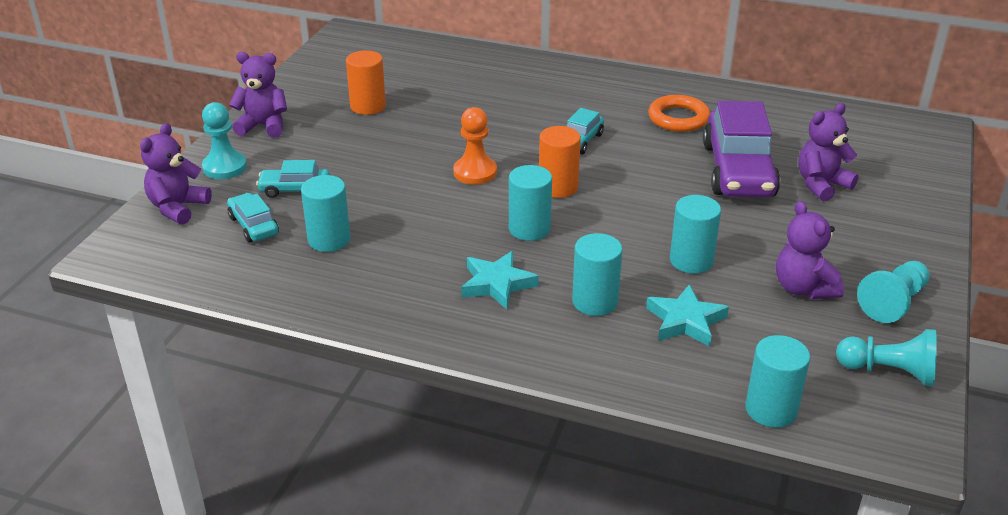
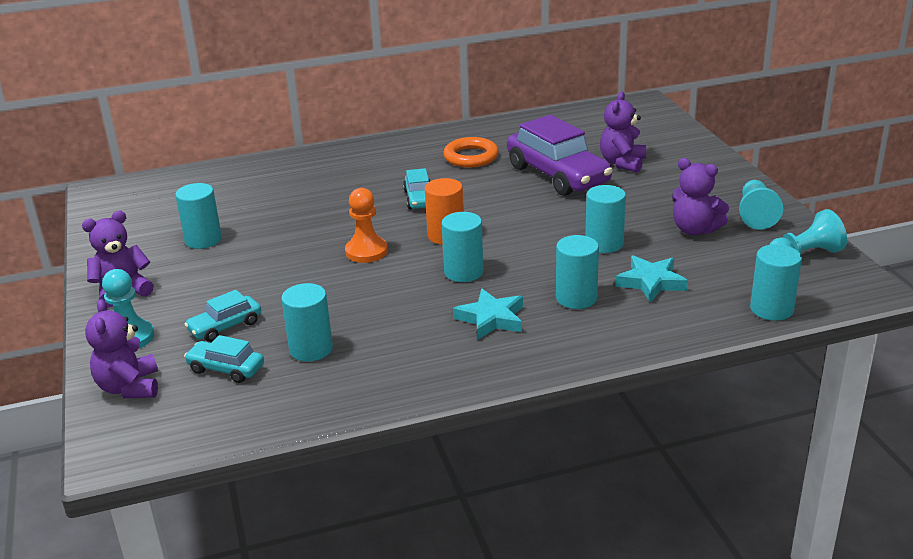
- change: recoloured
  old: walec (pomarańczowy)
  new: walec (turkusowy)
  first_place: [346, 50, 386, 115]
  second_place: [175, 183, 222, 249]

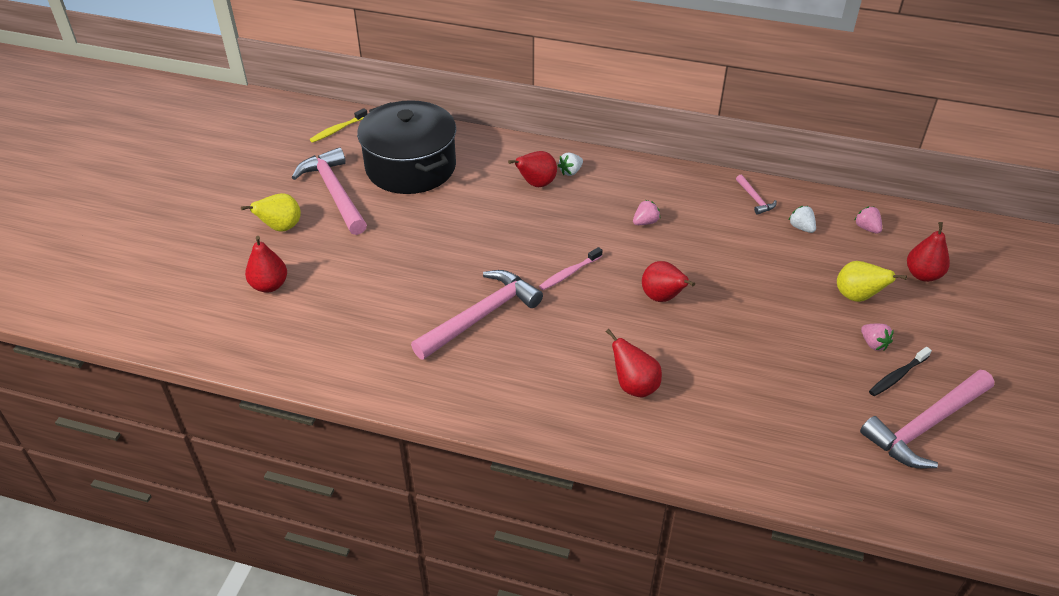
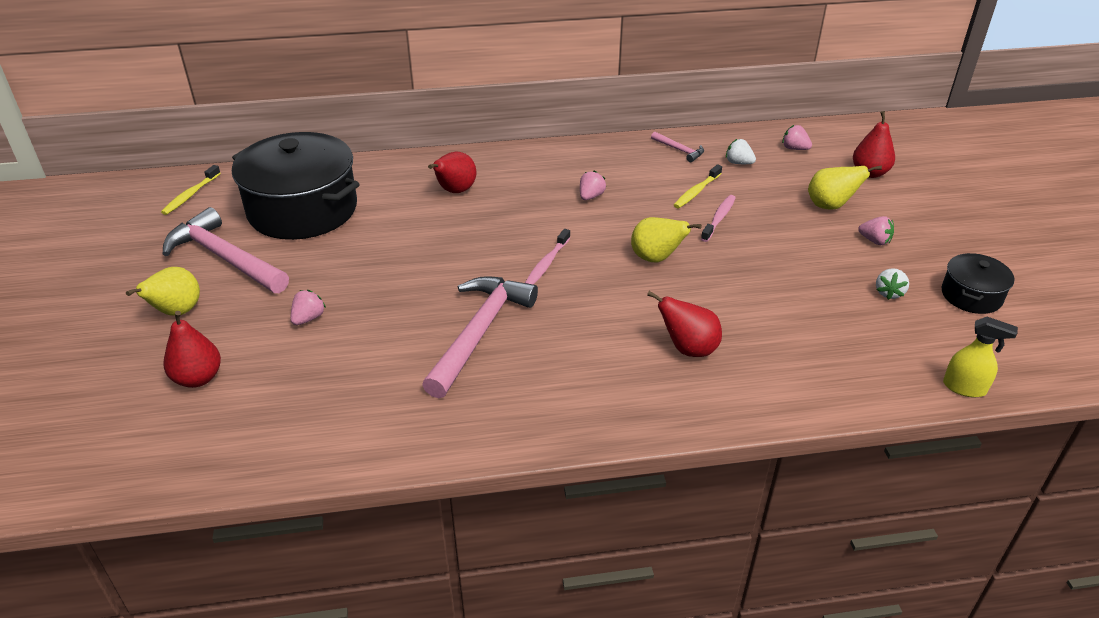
- change: moved
  old: truskawka (biały)
  first_place: [558, 153, 583, 176]
  second_place: [876, 268, 909, 300]
- change: recoloured
  old: gruszka (czerwony)
  new: gruszka (żółty)
  first_place: [642, 261, 695, 302]
  second_place: [631, 217, 702, 263]
- change: removed
  old: szczoteczka do zębów (czarny)
  first_place: [869, 347, 932, 396]
- change: replaced
  old: młotek (różowy)
  new: garnek (czarny)
  first_place: [860, 369, 994, 468]
  second_place: [942, 253, 1014, 314]
- change: added
  new: szczoteczka do zębów (żółty)
  second_place: [674, 164, 722, 208]
- change: added
  new: szczoteczka do zębów (różowy)
  second_place: [701, 195, 736, 242]
- change: added
  new: truskawka (różowy)
  second_place: [290, 290, 326, 325]
- change: added
  new: spryskiwacz (żółty)
  second_place: [943, 317, 1018, 397]

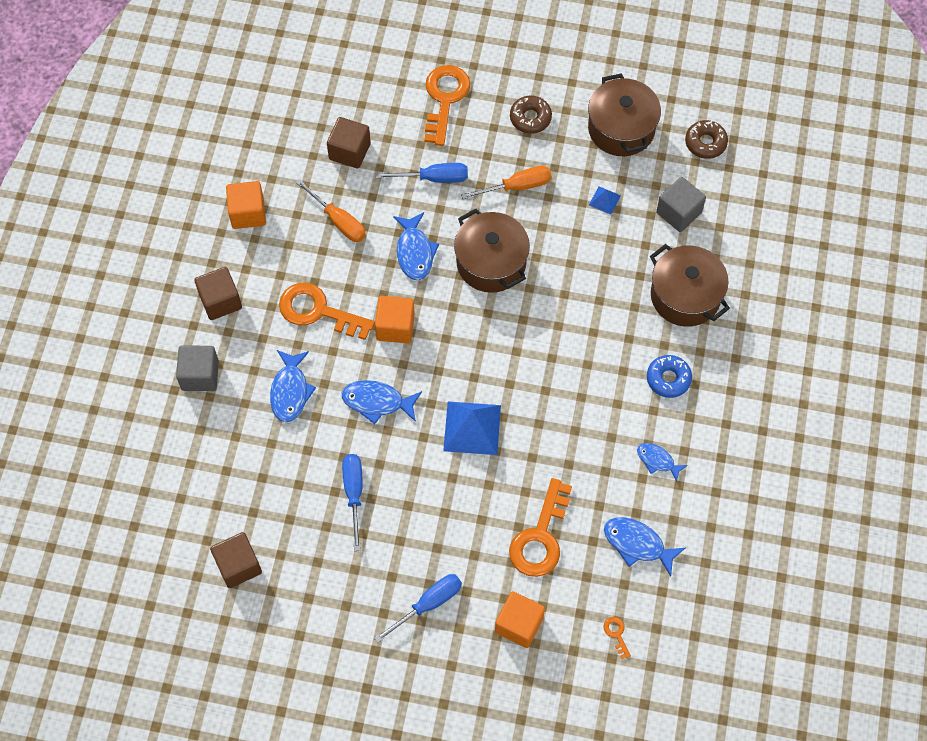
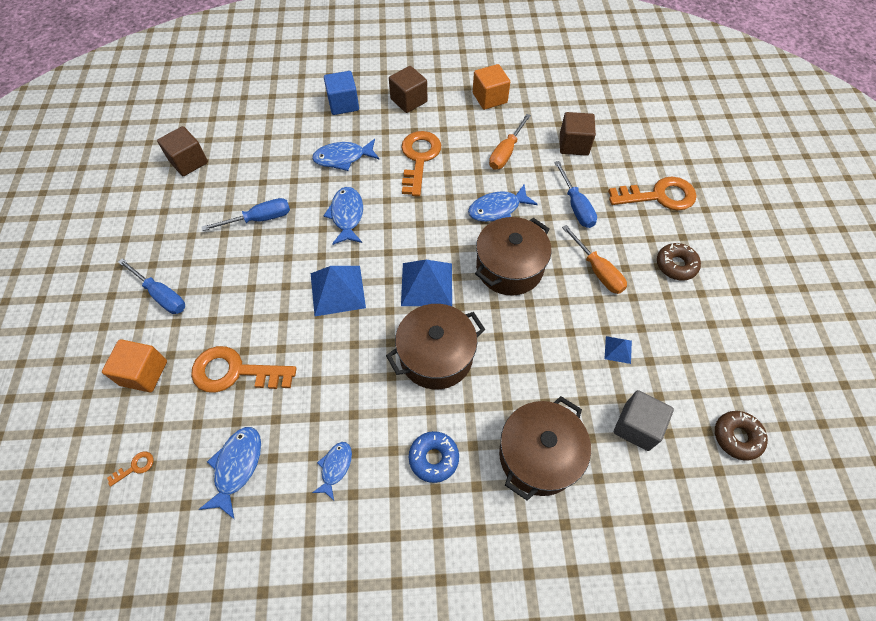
- change: moved
  old: garnek (brązowy)
  first_place: [588, 73, 661, 156]
  second_place: [386, 304, 485, 389]
- change: removed
  old: sześcian (pomarańczowy)
  first_place: [375, 296, 415, 343]
- change: recoloured
  old: sześcian (szary)
  new: sześcian (niebieski)
  first_place: [176, 345, 219, 391]
  second_place: [324, 71, 359, 115]
- change: added
  new: piramida (niebieski)
  second_place: [401, 260, 452, 306]

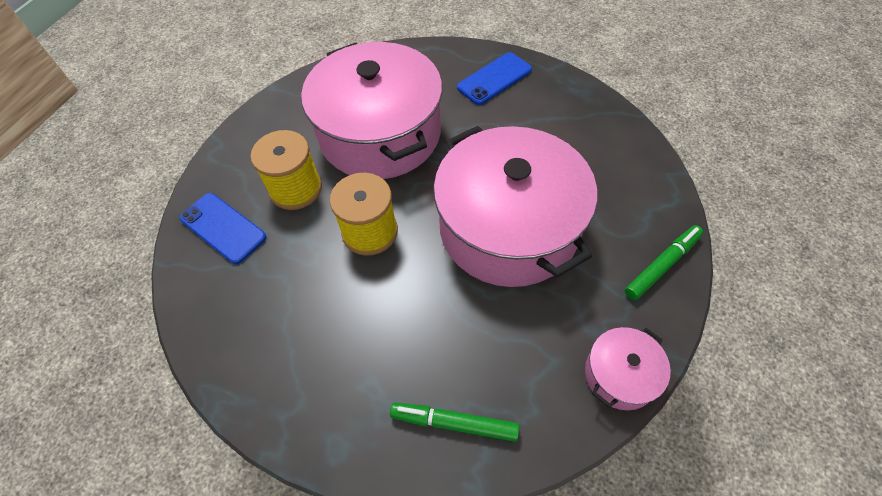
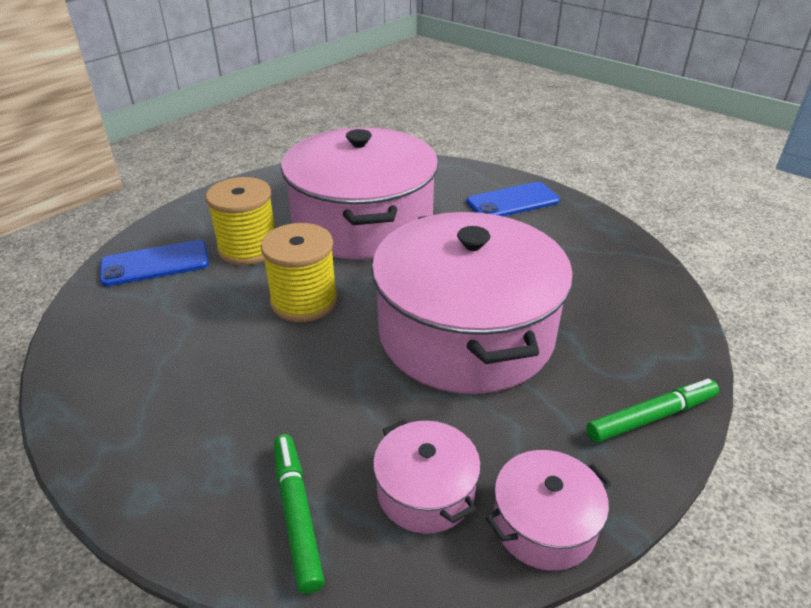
- change: turned
  old: telefon (niebieski)
  first_place: [179, 193, 267, 264]
  second_place: [100, 240, 209, 286]
  degrees: -75
- change: turned
  old: flamaster (zielony)
  first_place: [390, 403, 519, 442]
  second_place: [274, 434, 324, 594]
  degrees: 45
- change: added
  new: garnek (różowy)
  second_place: [373, 419, 481, 534]

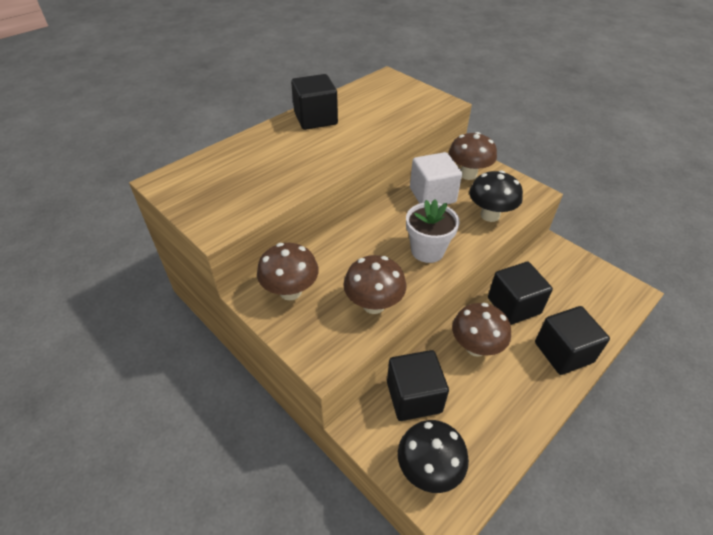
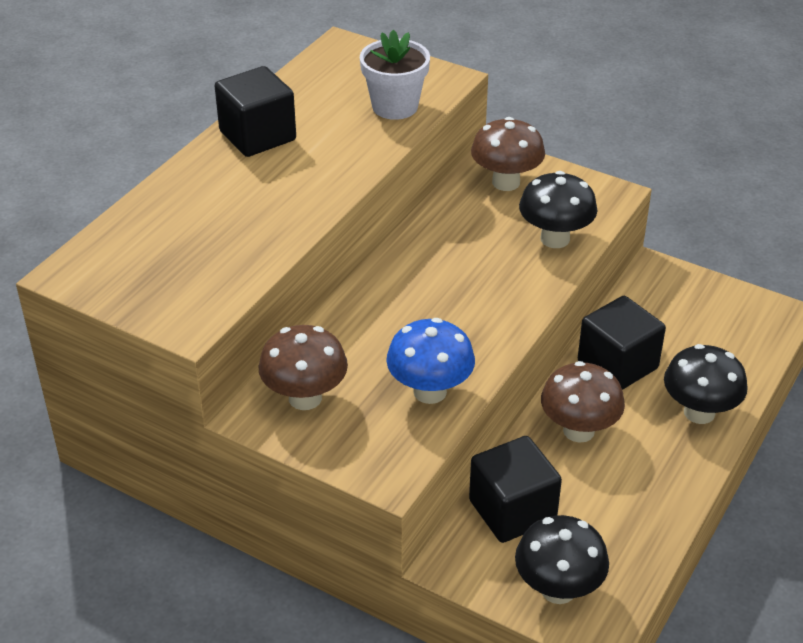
- change: removed
  old: sześcian (biały)
  first_place: [410, 152, 462, 204]
- change: moved
  old: doniczka (biały)
  first_place: [406, 200, 460, 263]
  second_place: [360, 30, 430, 120]
- change: recoloured
  old: grzyb (brązowy)
  new: grzyb (niebieski)
  first_place: [343, 255, 406, 314]
  second_place: [386, 318, 475, 404]
- change: replaced
  old: sześcian (czarny)
  new: grzyb (czarny)
  first_place: [535, 306, 610, 375]
  second_place: [664, 344, 748, 424]

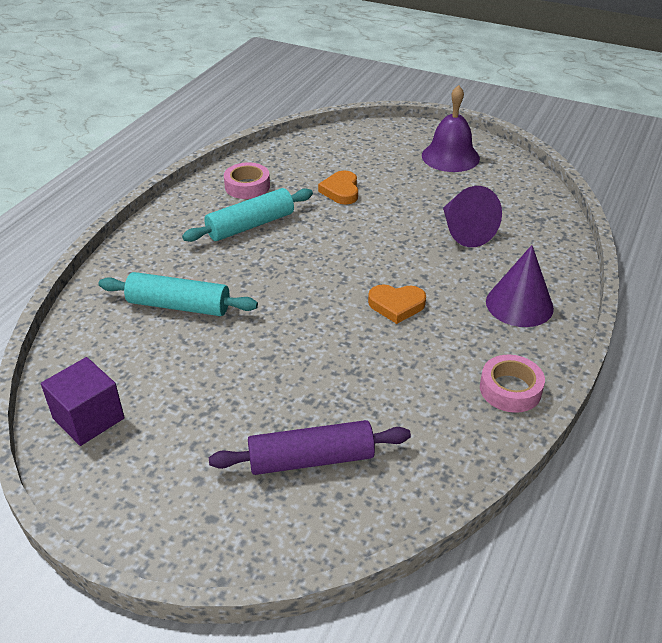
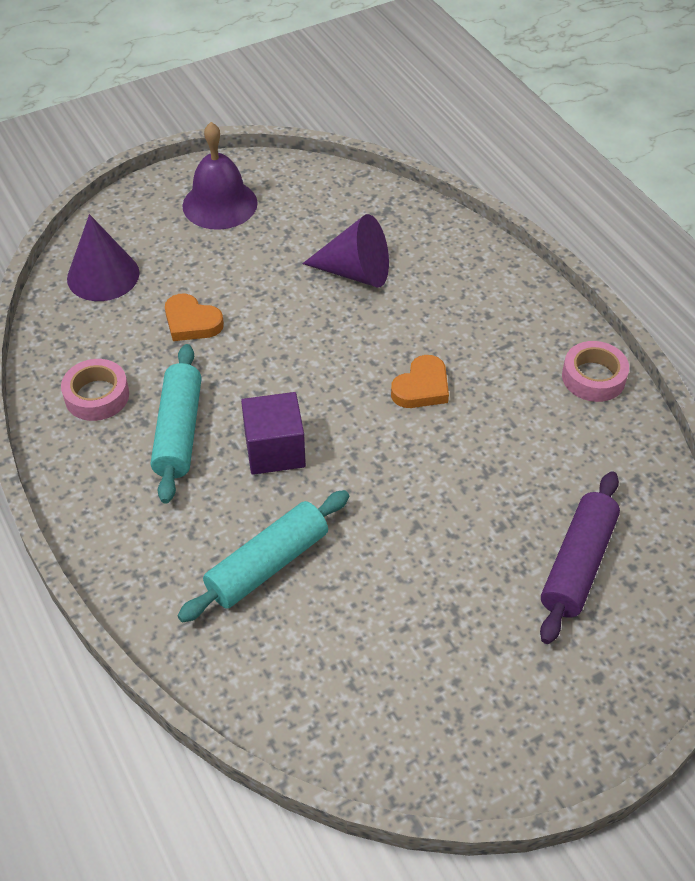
- change: moved
  old: stożek (fioletowy)
  first_place: [486, 245, 554, 327]
  second_place: [67, 214, 139, 301]
- change: moved
  old: sześcian (fioletowy)
  first_place: [41, 357, 125, 446]
  second_place: [241, 392, 306, 475]

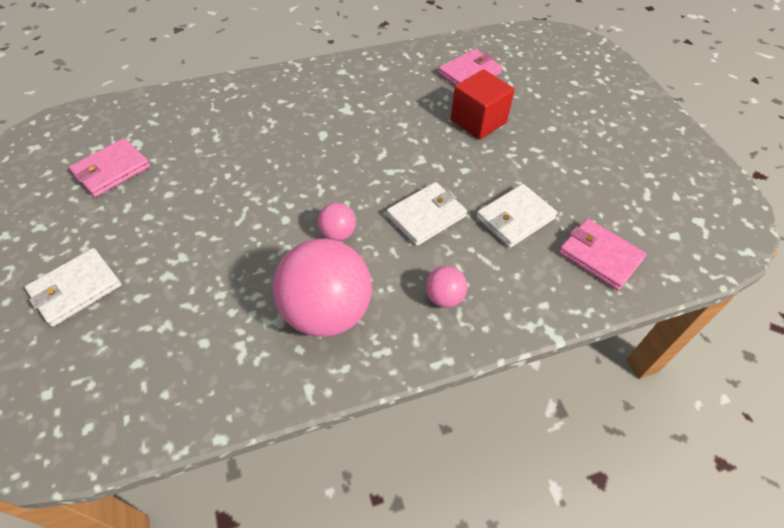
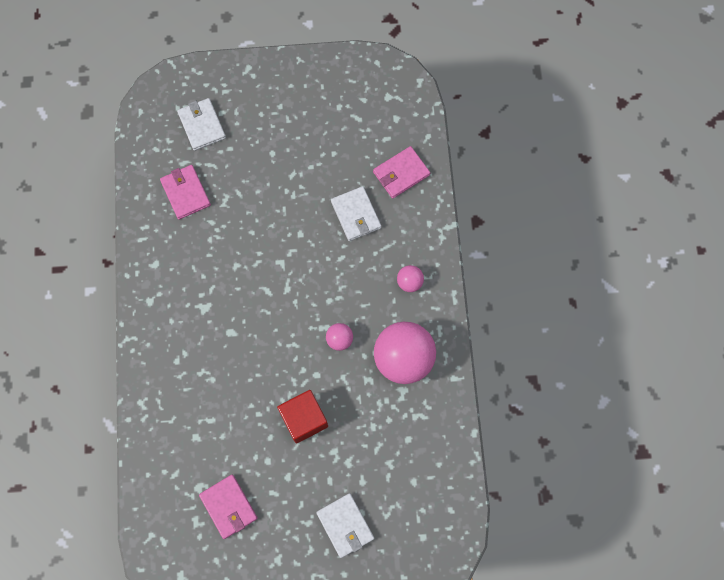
- change: moved
  old: sześcian (czerwony)
  first_place: [451, 69, 515, 140]
  second_place: [277, 390, 328, 444]
- change: moved
  old: portfel (biały)
  first_place: [386, 182, 467, 246]
  second_place: [177, 98, 226, 151]

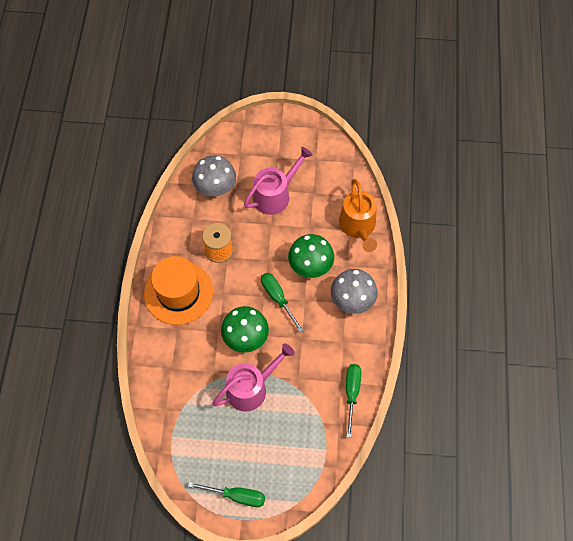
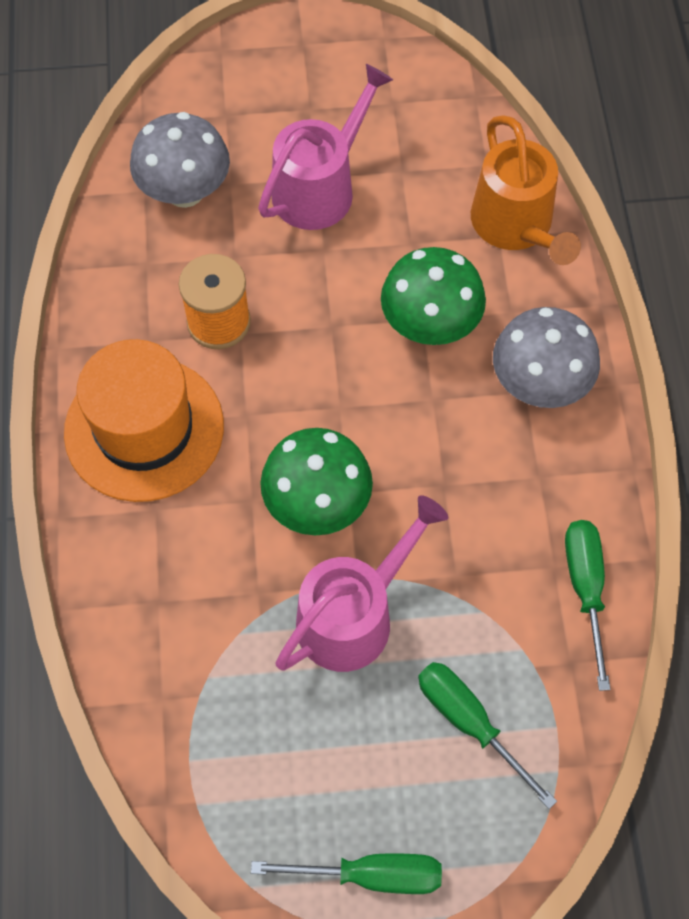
- change: moved
  old: śrubokręt (zielony)
  first_place: [261, 273, 303, 332]
  second_place: [418, 662, 557, 809]

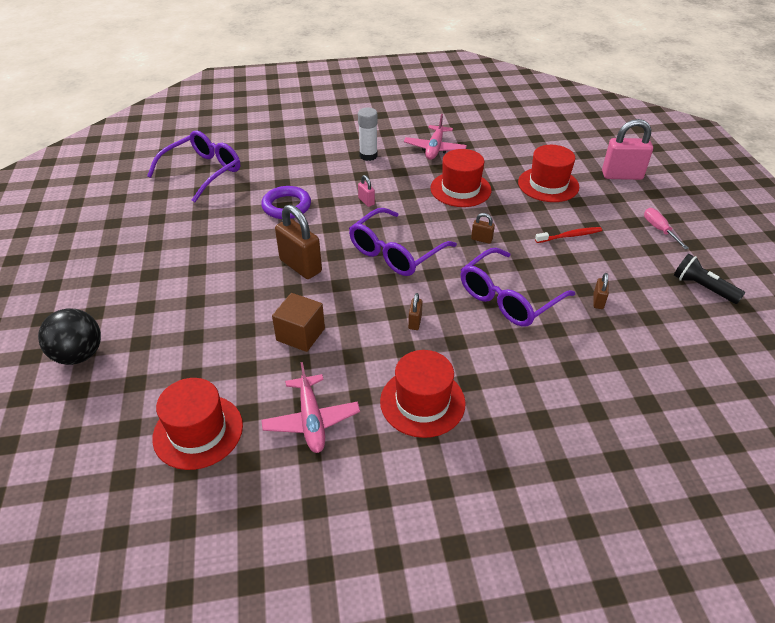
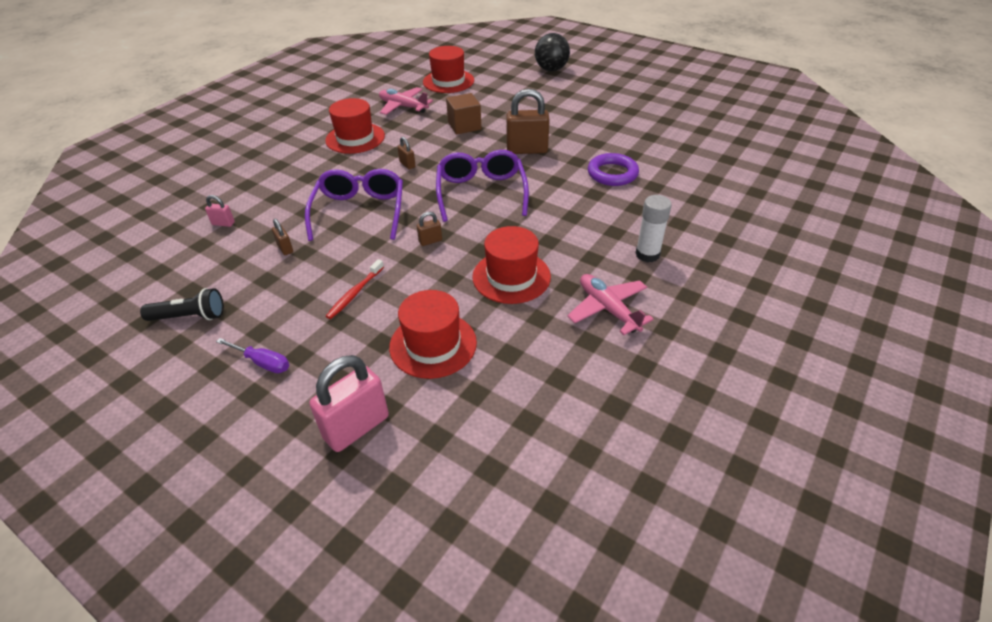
- change: removed
  old: okulary (fioletowy)
  first_place: [147, 130, 240, 202]
- change: moved
  old: kłódka (różowy)
  first_place: [358, 175, 375, 207]
  second_place: [205, 195, 235, 227]
- change: recoloured
  old: śrubokręt (różowy)
  new: śrubokręt (fioletowy)
  first_place: [644, 208, 689, 249]
  second_place: [216, 338, 289, 373]

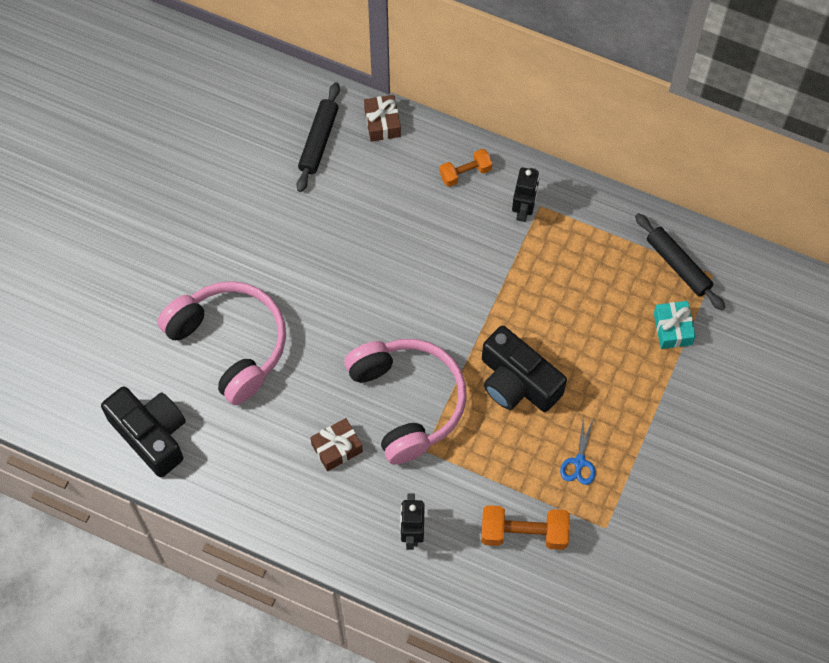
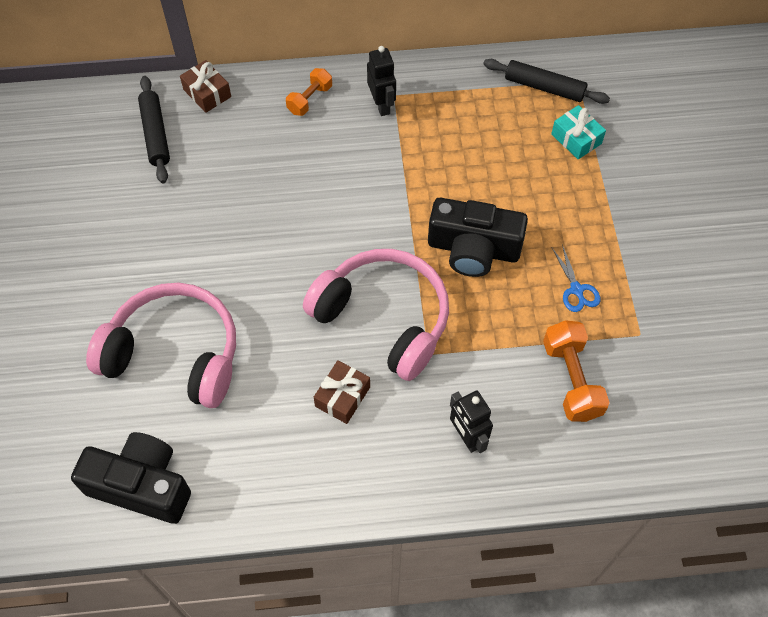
- change: turned
  old: hantel (pomarańczowy)
  first_place: [481, 505, 570, 550]
  second_place: [543, 320, 610, 422]
  degrees: -75

